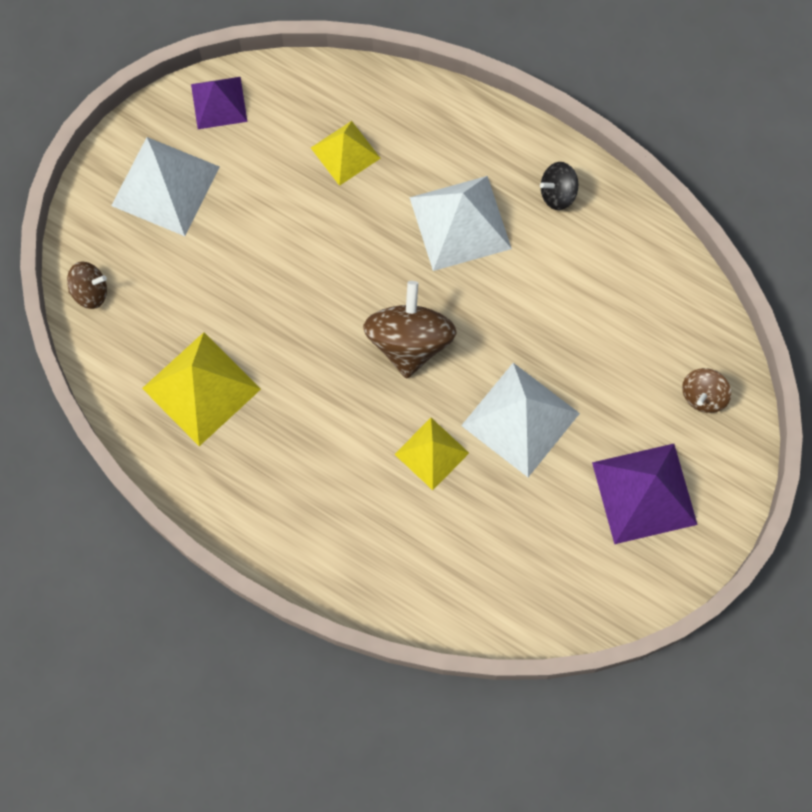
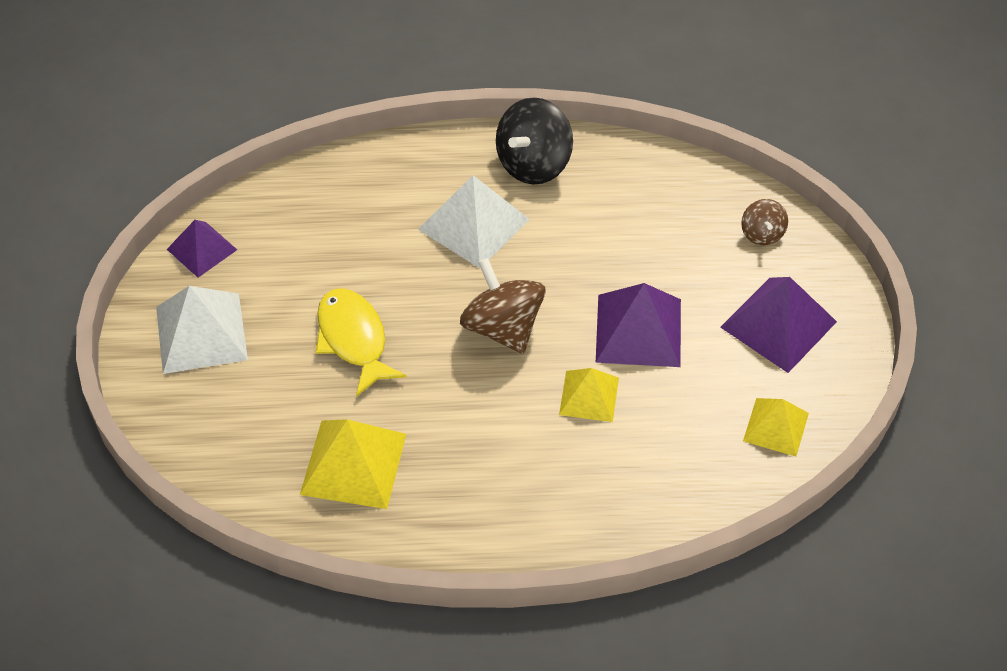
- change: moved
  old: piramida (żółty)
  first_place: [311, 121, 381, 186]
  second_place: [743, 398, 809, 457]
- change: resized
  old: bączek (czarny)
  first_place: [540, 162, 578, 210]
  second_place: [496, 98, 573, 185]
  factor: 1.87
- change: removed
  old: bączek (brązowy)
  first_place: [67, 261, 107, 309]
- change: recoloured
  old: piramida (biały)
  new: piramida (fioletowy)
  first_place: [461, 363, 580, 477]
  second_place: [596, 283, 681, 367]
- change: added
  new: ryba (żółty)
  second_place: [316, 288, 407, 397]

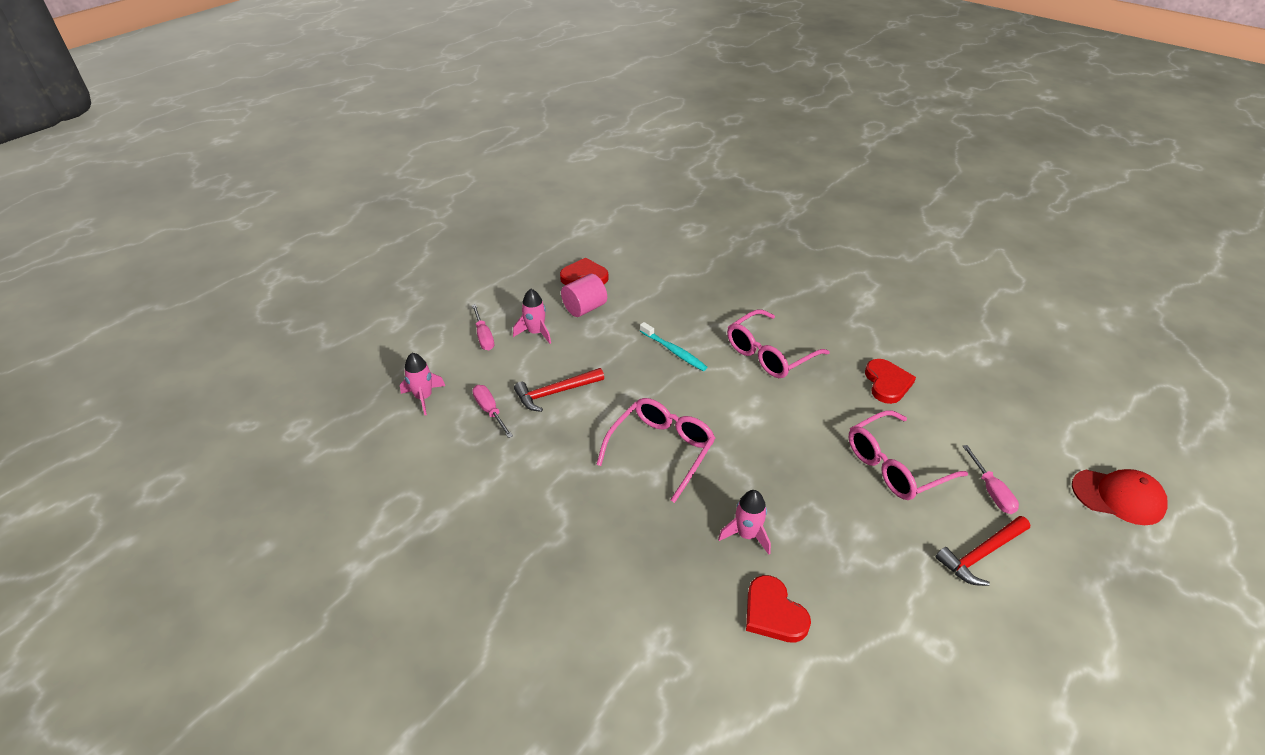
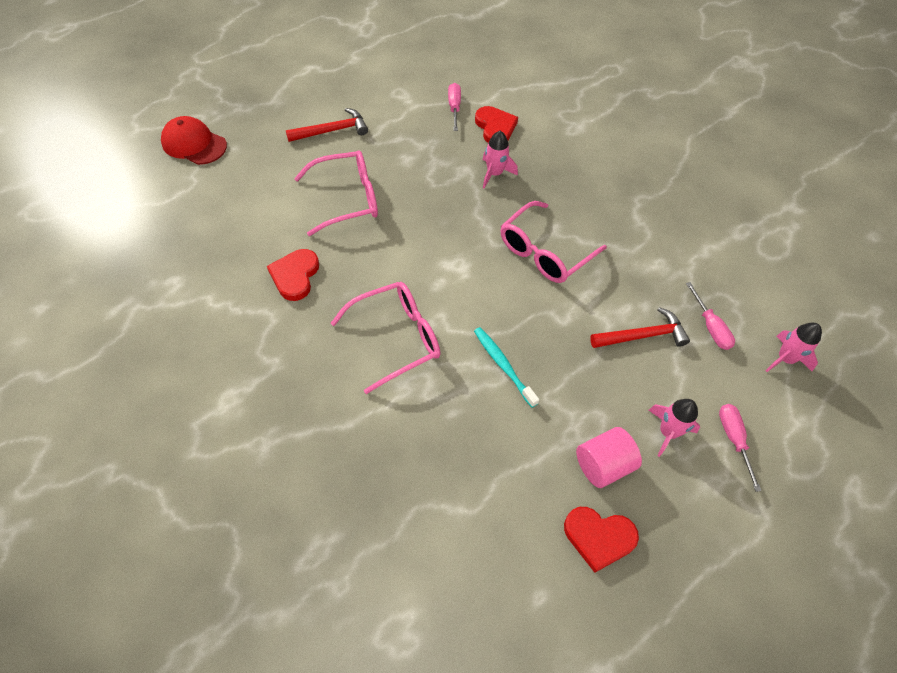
- change: moved
  old: śrubokręt (różowy)
  first_place: [963, 445, 1019, 514]
  second_place: [448, 83, 461, 131]

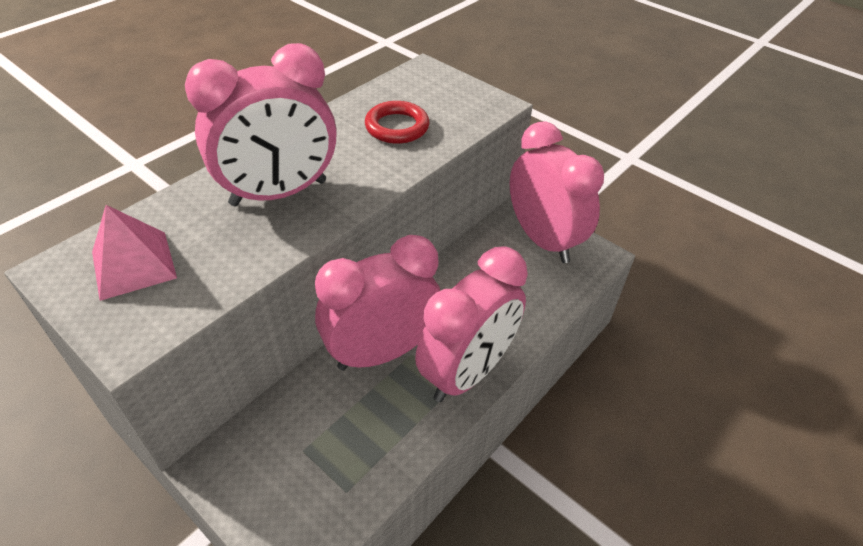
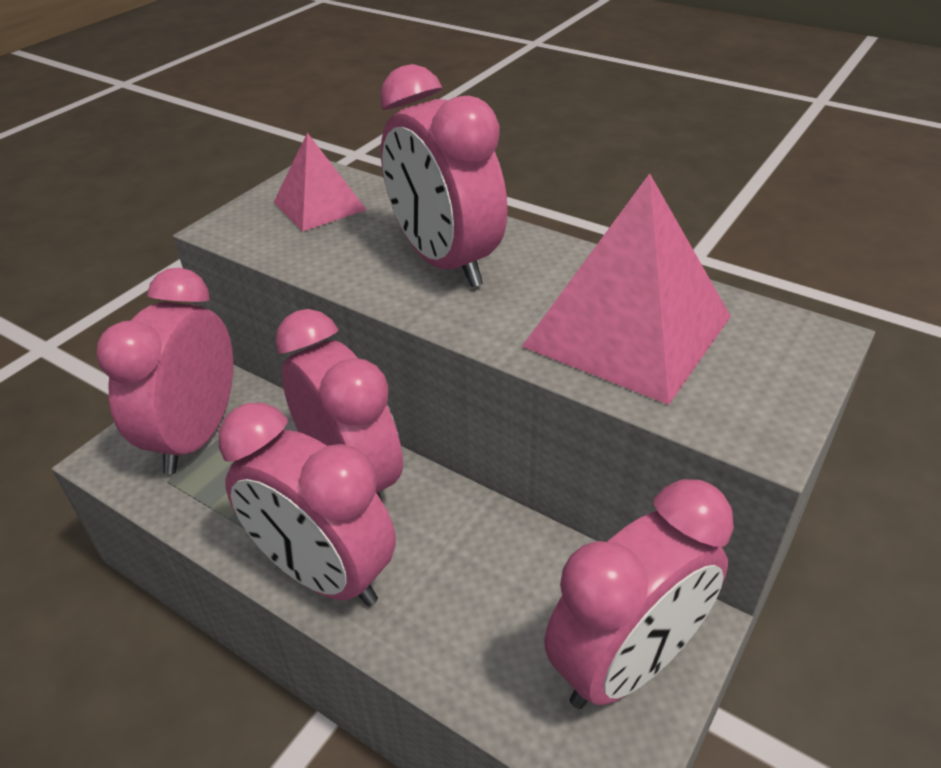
- change: replaced
  old: pierścień (czerwony)
  new: piramida (różowy)
  first_place: [365, 101, 429, 144]
  second_place: [522, 173, 731, 405]
- change: added
  new: budzik (różowy)
  second_place: [96, 268, 233, 474]

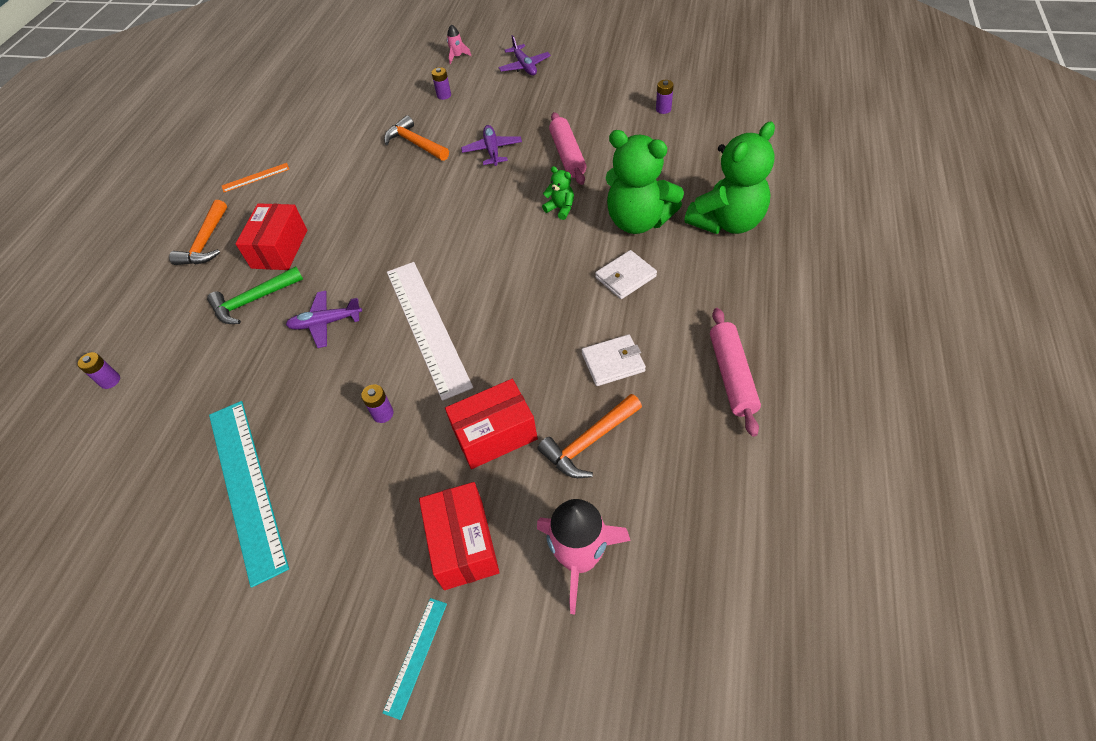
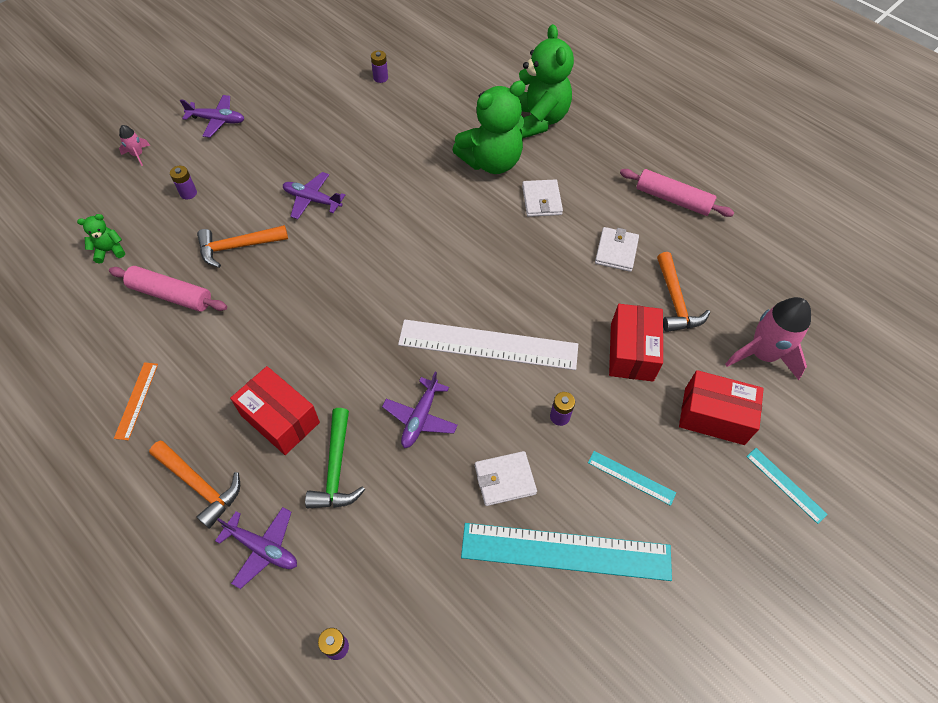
- change: moved
  old: wałek do ciasta (różowy)
  first_place: [549, 112, 587, 185]
  second_place: [109, 266, 227, 312]
- change: moved
  old: miś (zielony)
  first_place: [542, 166, 574, 220]
  second_place: [77, 214, 125, 263]
- change: added
  new: portfel (biały)
  second_place: [475, 451, 537, 506]
- change: added
  new: linijka (turkusowy)
  second_place: [588, 451, 676, 506]
- change: added
  new: samolot (fioletowy)
  second_place: [215, 507, 297, 589]

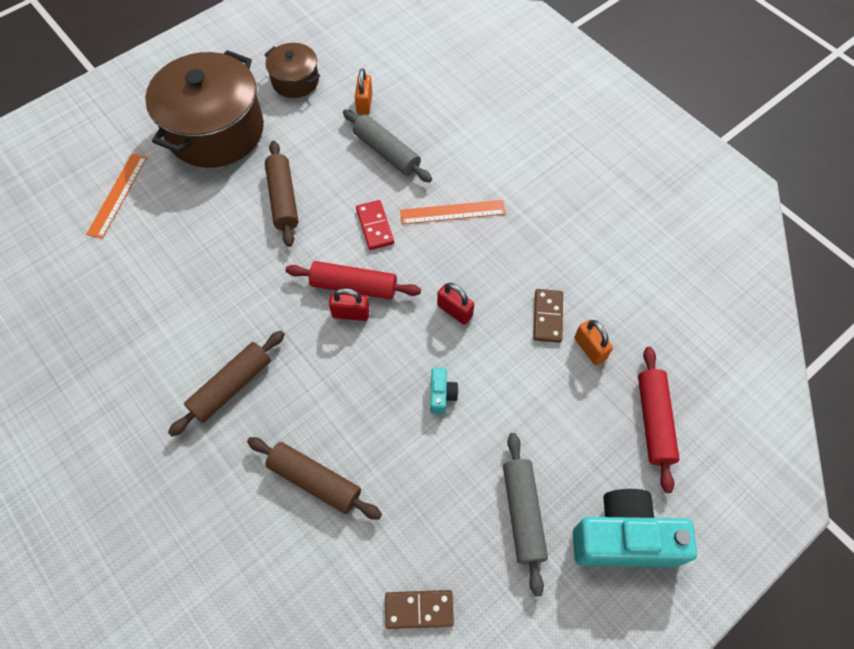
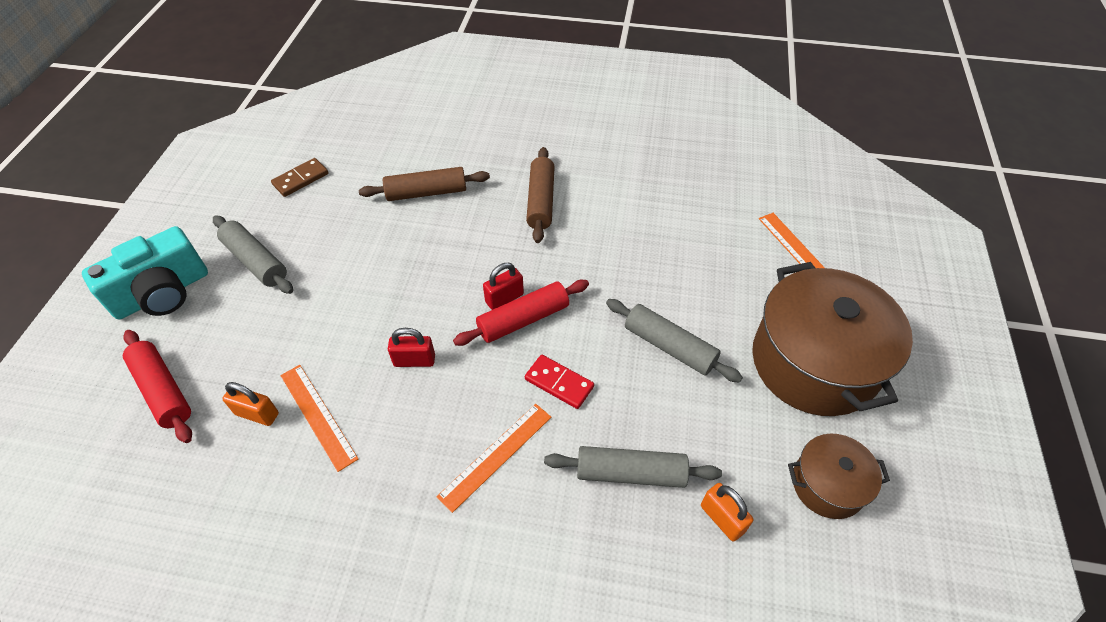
- change: recoloured
  old: wałek do ciasta (brązowy)
  new: wałek do ciasta (szary)
  first_place: [265, 141, 298, 247]
  second_place: [606, 299, 743, 383]
- change: replaced
  old: kostka domina (brązowy)
  new: linijka (pomarańczowy)
  first_place: [533, 289, 563, 343]
  second_place: [280, 365, 358, 472]
- change: removed
  old: aparat fotograficzny (turkusowy)
  first_place: [430, 368, 459, 414]

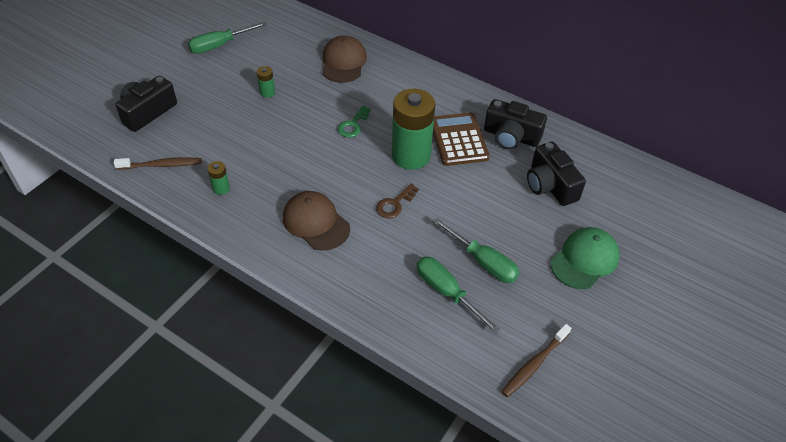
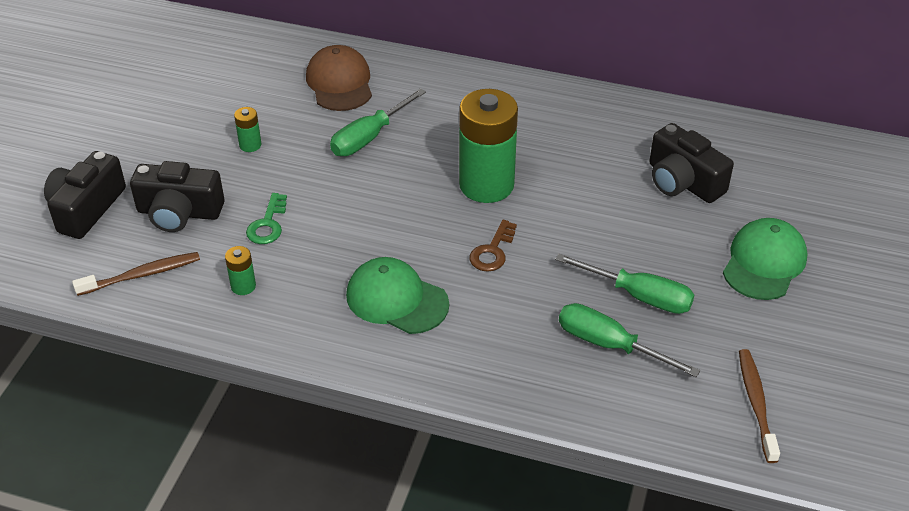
- change: moved
  old: śrubokręt (zielony)
  first_place: [188, 22, 267, 54]
  second_place: [330, 88, 426, 156]
- change: moved
  old: aparat fotograficzny (czarny)
  first_place: [484, 99, 547, 150]
  second_place: [130, 161, 224, 232]
- change: moved
  old: klucz (zielony)
  first_place: [337, 105, 371, 138]
  second_place: [246, 193, 287, 244]
- change: removed
  old: kalkulator (brązowy)
  first_place: [433, 112, 490, 166]
- change: recoloured
  old: czapka (brązowy)
  new: czapka (zielony)
  first_place: [283, 191, 350, 250]
  second_place: [346, 257, 449, 334]
- change: turned
  old: szczoteczka do zębów (brązowy)
  first_place: [501, 324, 571, 397]
  second_place: [739, 349, 780, 463]
  degrees: 150

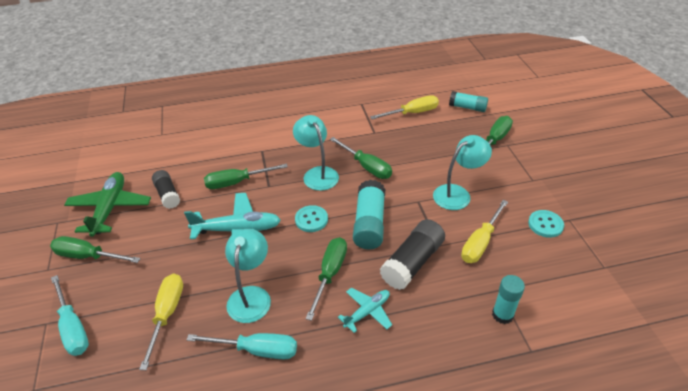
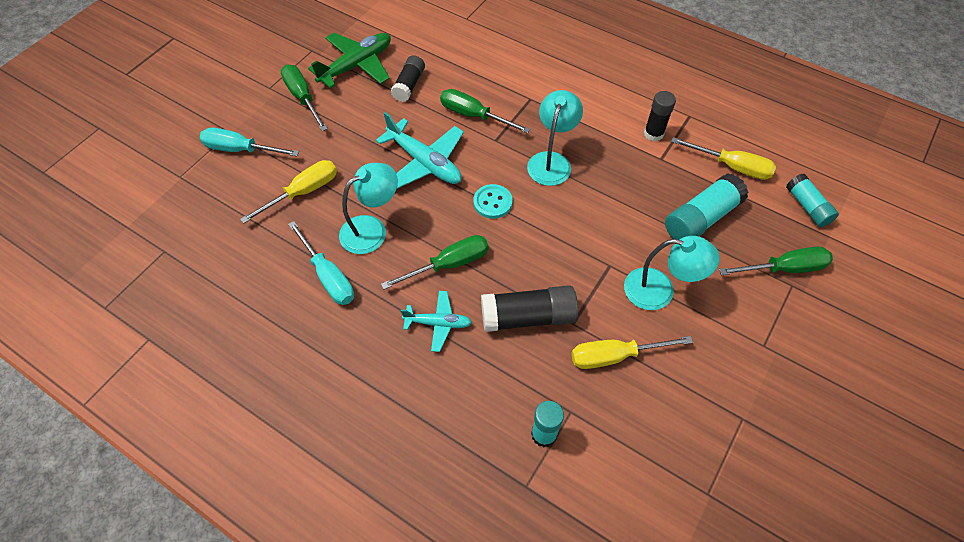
- change: removed
  old: śrubokręt (zielony)
  first_place: [330, 137, 392, 179]
- change: moved
  old: klej w sztyfcie (turkusowy)
  first_place: [353, 180, 385, 250]
  second_place: [665, 173, 748, 240]
- change: removed
  old: guzik (turkusowy)
  first_place: [528, 210, 564, 238]
- change: turned
  old: śrubokręt (turkusowy)
  first_place: [51, 275, 89, 356]
  second_place: [200, 128, 299, 157]
  degrees: 90
- change: added
  new: klej w sztyfcie (czarny)
  second_place: [644, 91, 676, 142]

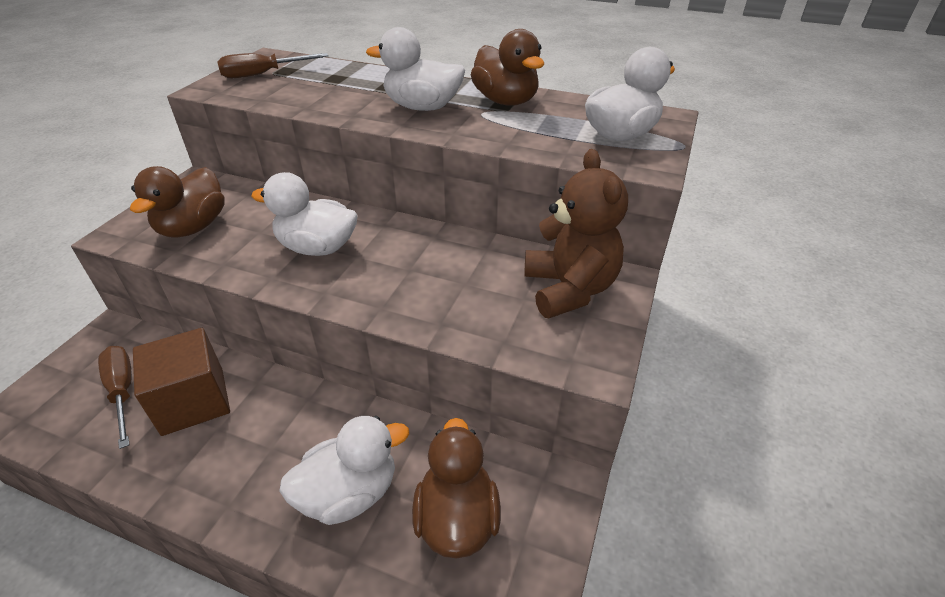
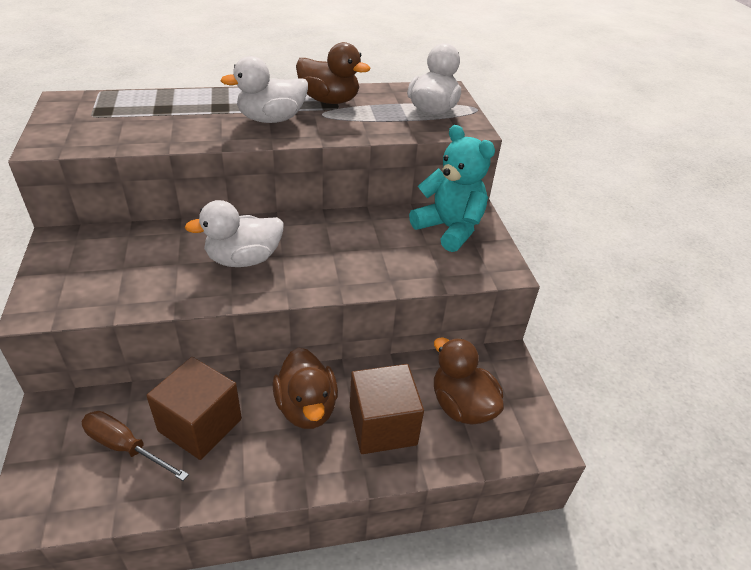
- change: removed
  old: śrubokręt (brązowy)
  first_place: [217, 53, 328, 79]
- change: recoloured
  old: miś (brązowy)
  new: miś (turkusowy)
  first_place: [524, 149, 628, 318]
  second_place: [409, 125, 495, 252]
- change: moved
  old: kaczka (brązowy)
  first_place: [130, 166, 225, 238]
  second_place: [273, 347, 338, 429]
- change: replaced
  old: kaczka (biały)
  new: sześcian (brązowy)
  first_place: [279, 416, 409, 525]
  second_place: [350, 364, 424, 454]

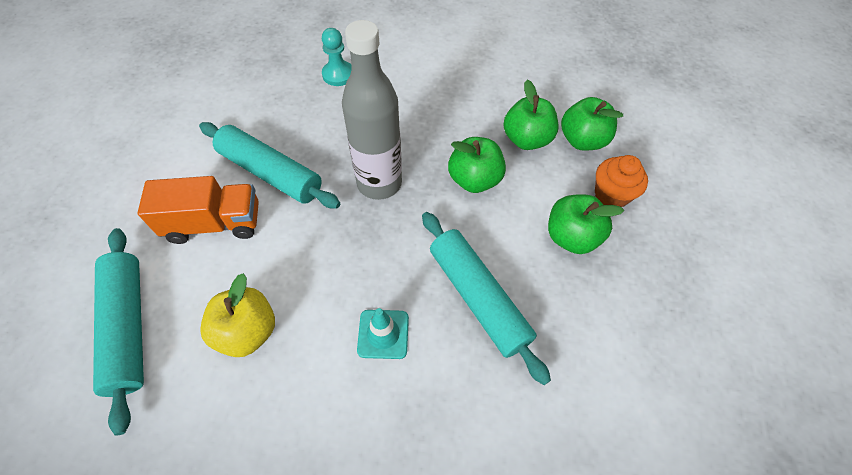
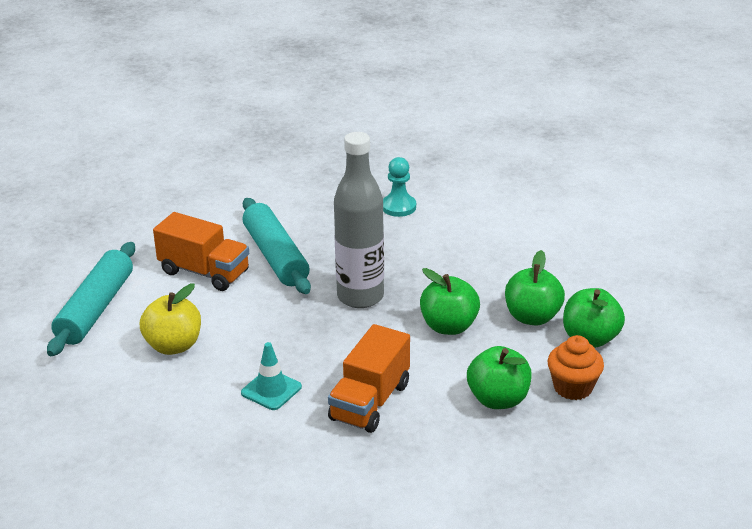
- change: replaced
  old: wałek do ciasta (turkusowy)
  new: ciężarówka (pomarańczowy)
  first_place: [422, 212, 551, 385]
  second_place: [328, 324, 410, 433]

